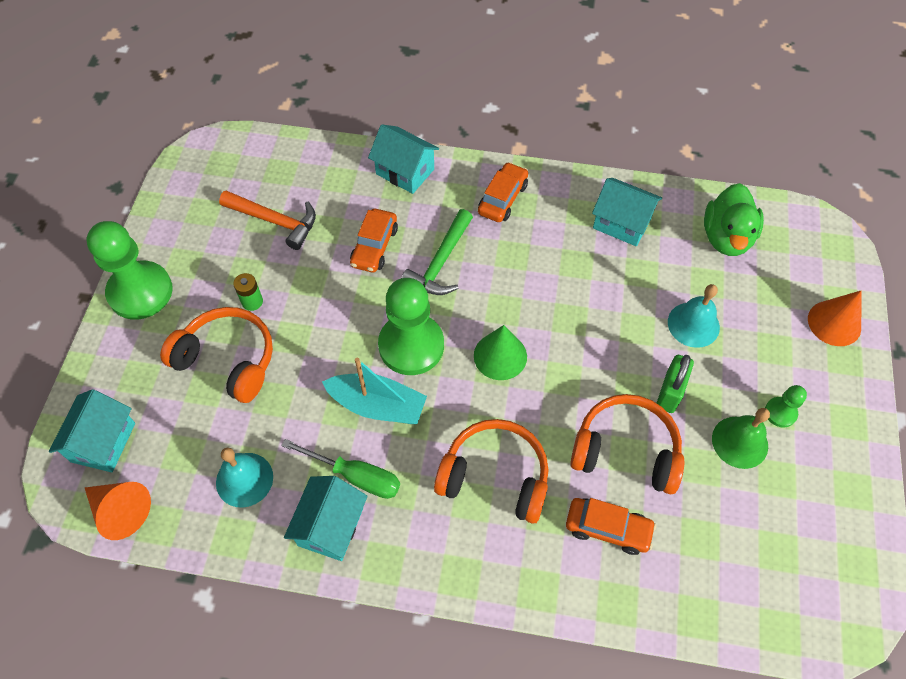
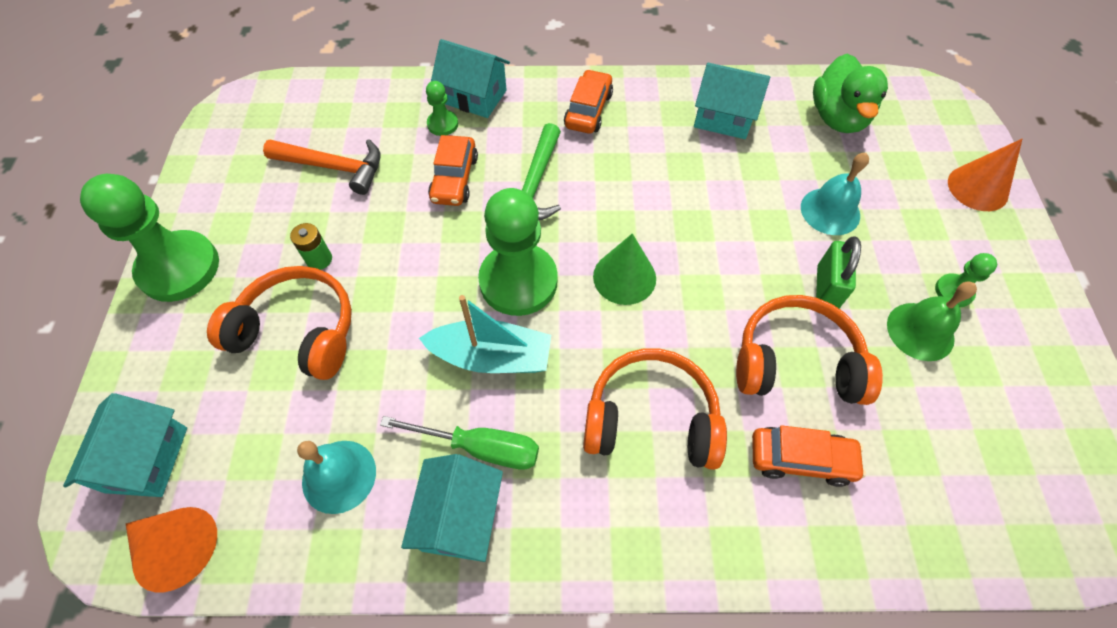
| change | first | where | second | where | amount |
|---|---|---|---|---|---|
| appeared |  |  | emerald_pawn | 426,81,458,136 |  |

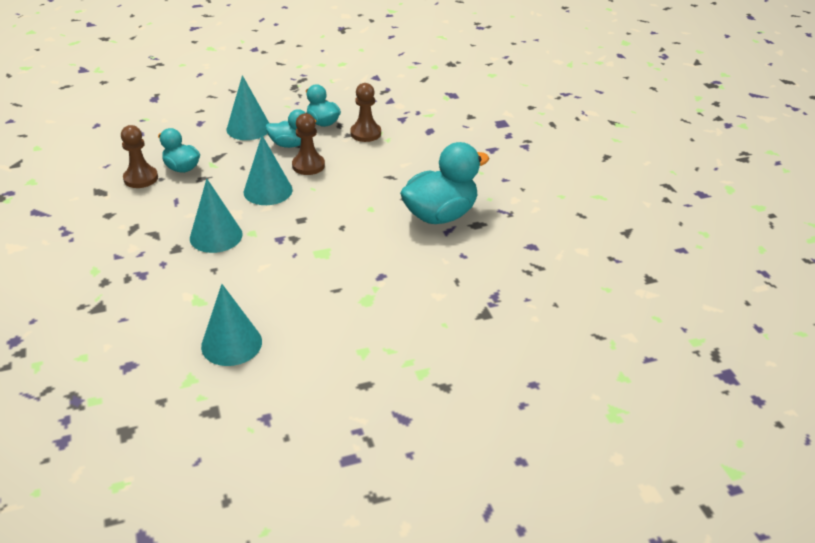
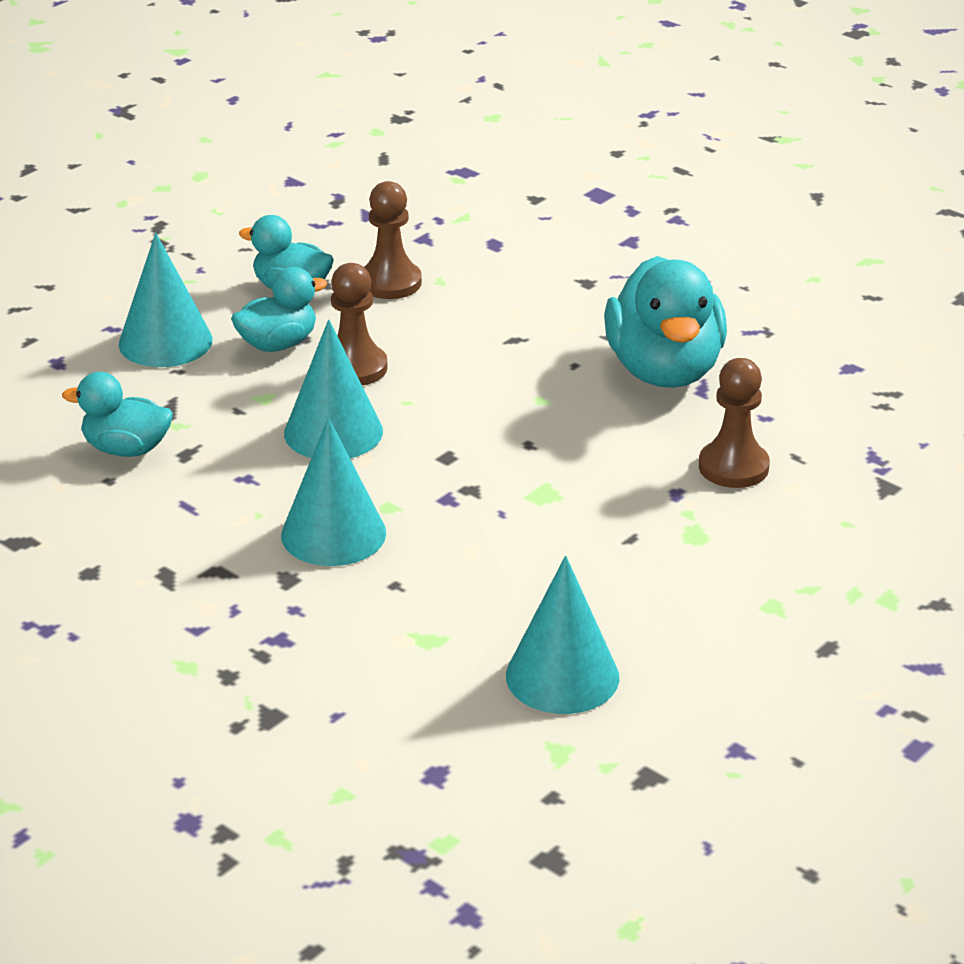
| change | first | where | second | where | amount |
|---|---|---|---|---|---|
| relocated | russet_pawn | 121,125,158,188 |  | 699,358,770,488 |  |
| spun | turquoise_toy_duck | 400,142,489,224 |  | 604,256,727,388 | 150 degrees clockwise |

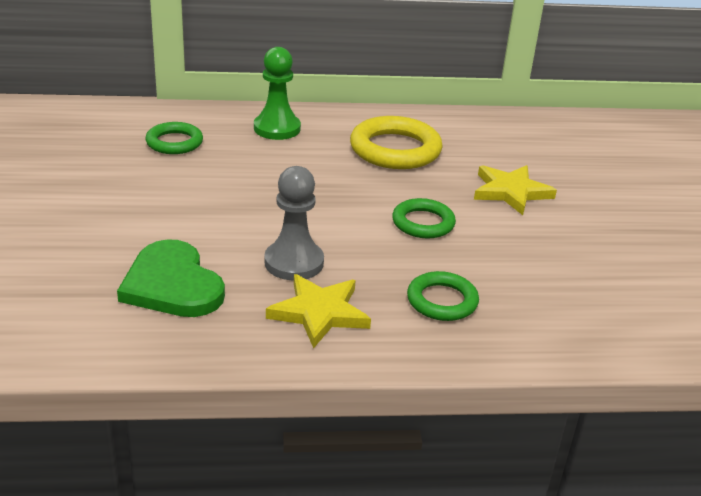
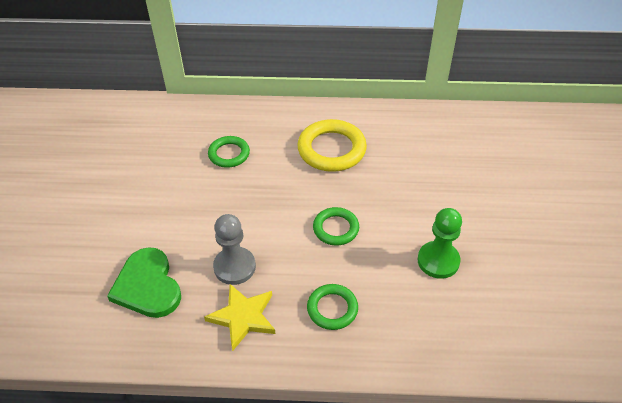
| change | first | where | second | where | amount |
|---|---|---|---|---|---|
| relocated | emerald_pawn | 254,47,301,140 |  | 417,208,462,279 |  |
| relocated | emerald_ring | 145,122,203,154 |  | 208,136,250,168 |  |
| missing | yellow_star_shape | 474,165,557,215 |  |  |  |

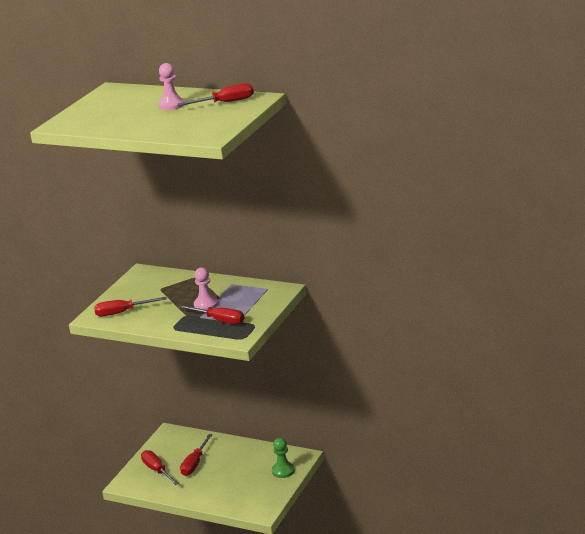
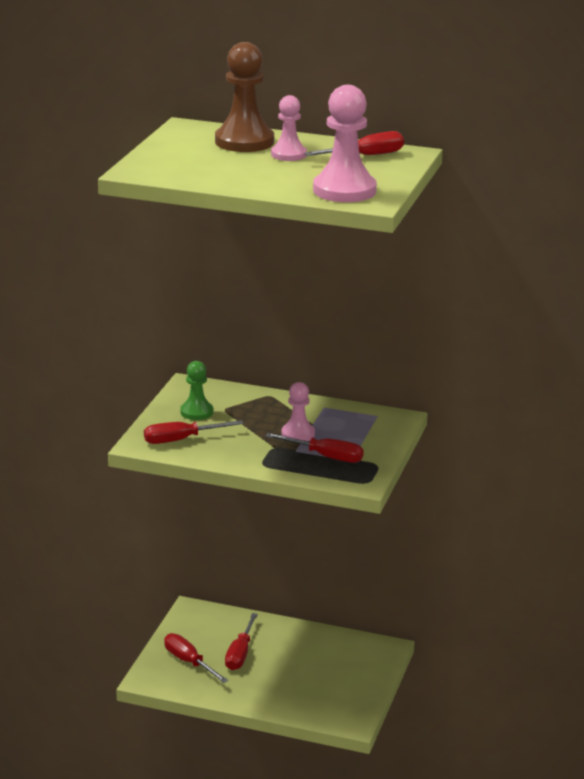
| change | first | where | second | where | amount |
|---|---|---|---|---|---|
| relocated | emerald_pawn | 272,438,295,478 |  | 180,361,213,420 |  |
| appeared |  |  | russet_pawn | 215,42,274,152 |  |
| appeared |  |  | pink_pawn | 313,85,377,202 |  |

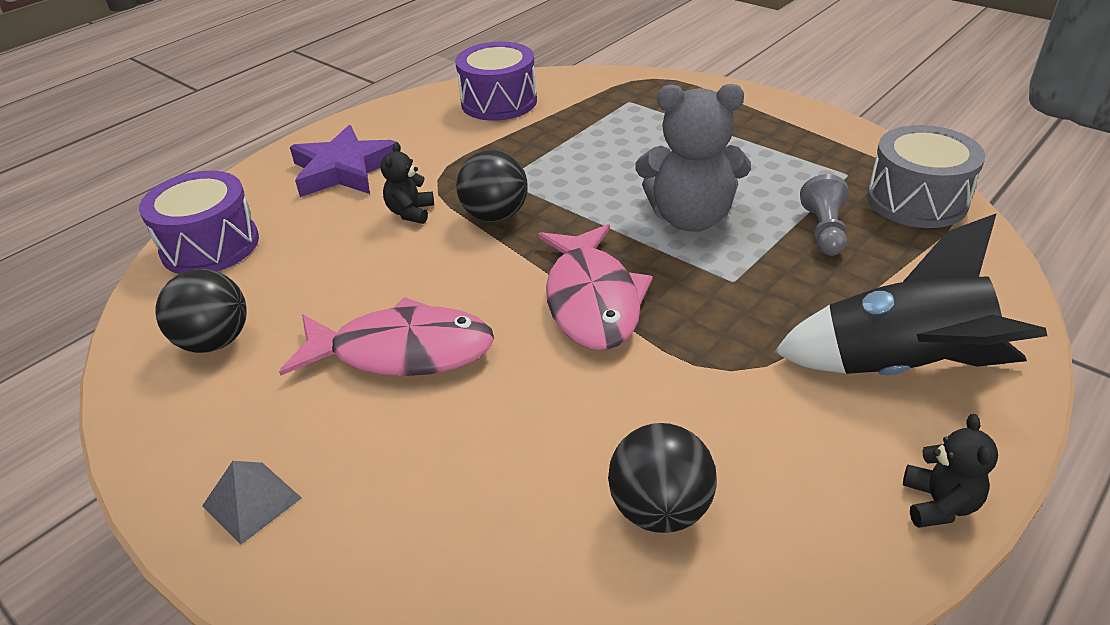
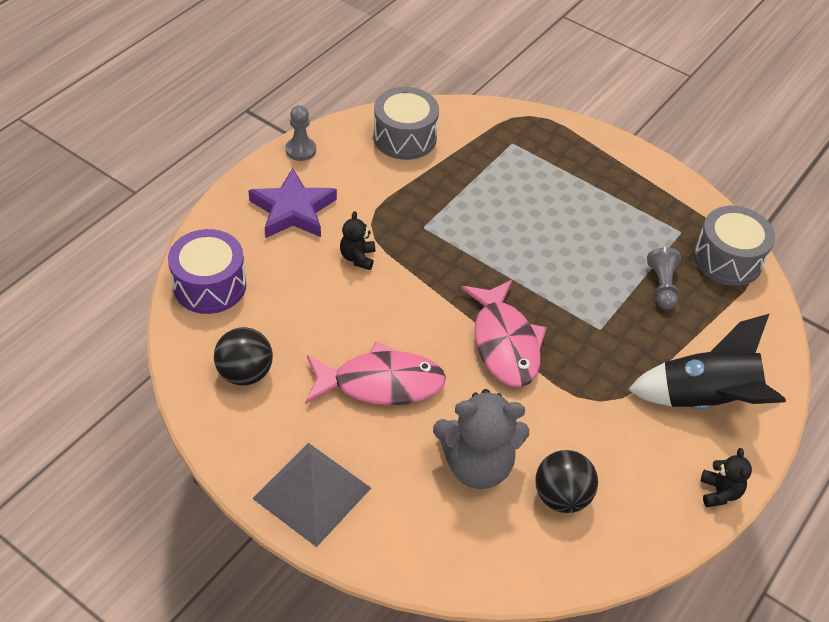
| change | first | where | second | where | amount |
|---|---|---|---|---|---|
| colour | purple_snare_drum | 455,42,537,121 | gray_snare_drum | 373,87,439,160 |  |
| relocated | gray_teddy | 635,84,751,232 |  | 433,389,529,489 |  |
| missing | black_play_ball | 456,150,528,222 |  |  |  |
| size | gray_pyramid | 202,461,302,545 |  | 252,443,371,547 | x1.92 |
| appeared |  |  | gray_pawn | 286,105,316,161 |  |

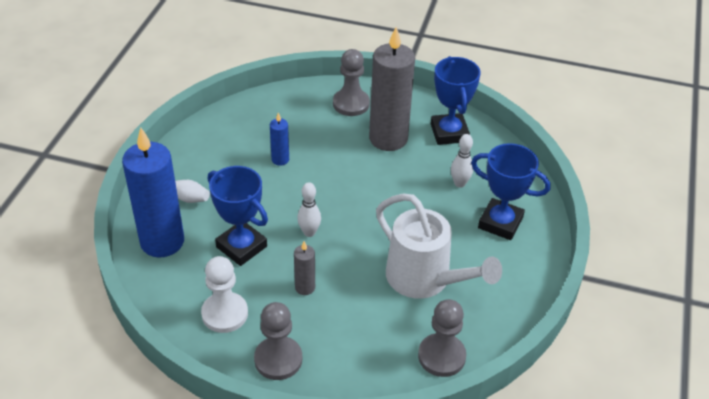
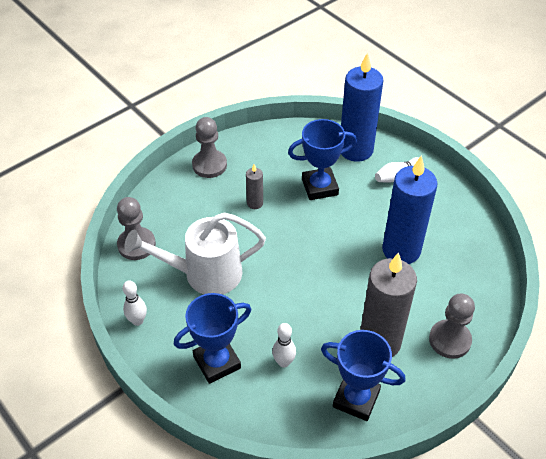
| change | first | where | second | where | amount |
|---|---|---|---|---|---|
| size | cobalt_pillar_candle | 270,113,289,166 |  | 382,155,438,264 | x2.24 |
| relocated | pure_white_bowling_pin | 297,182,321,237 |  | 123,280,147,326 |  |
| missing | pure_white_pawn | 201,256,248,333 |  |  |  |

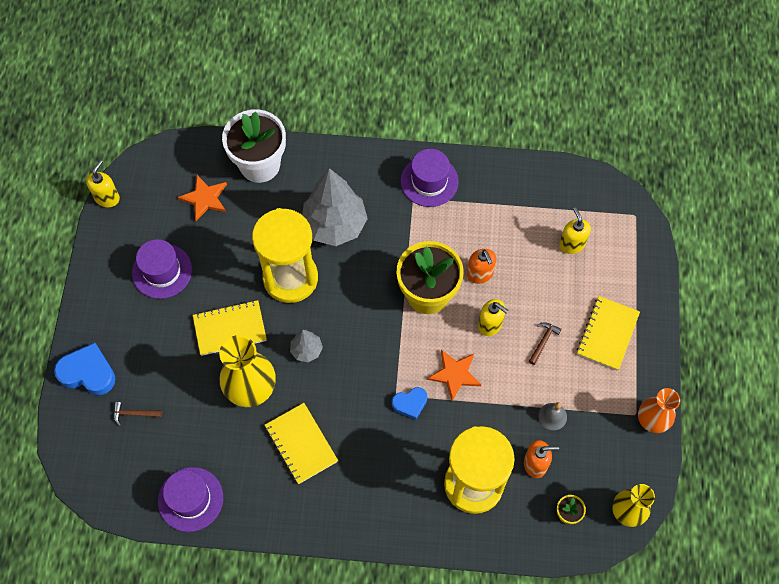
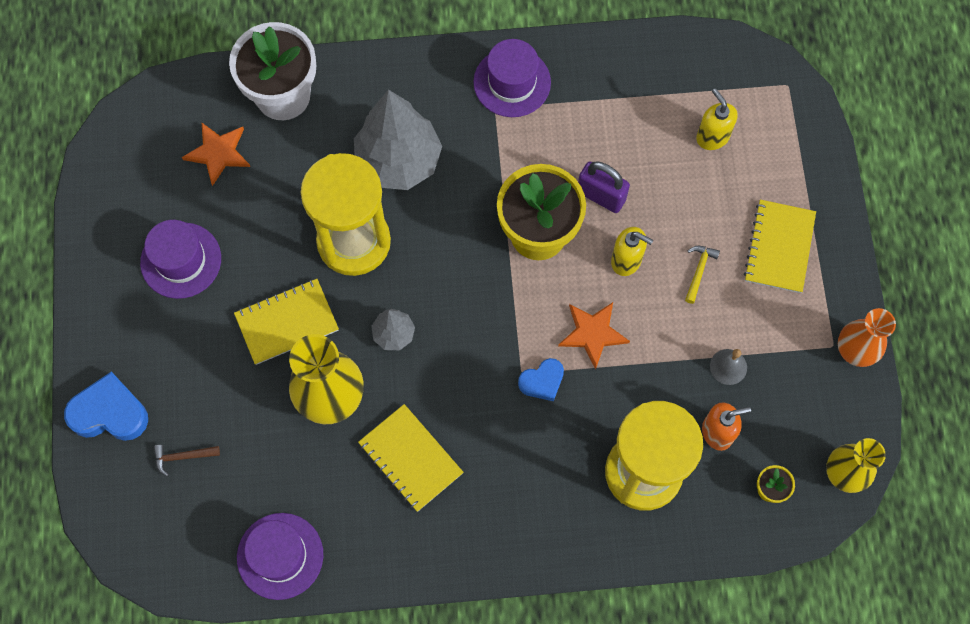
| change | first | where | second | where | amount |
|---|---|---|---|---|---|
| missing | yellow_soap_pump | 86,160,120,207 |  |  |  |
| exchanged | orange-coloured_soap_pump | 467,249,496,284 | purple_padlock | 578,161,630,213 |  |
| colour | russet_carpenter's_hammer | 529,322,562,365 | yellow_carpenter's_hammer | 685,246,720,304 |  |

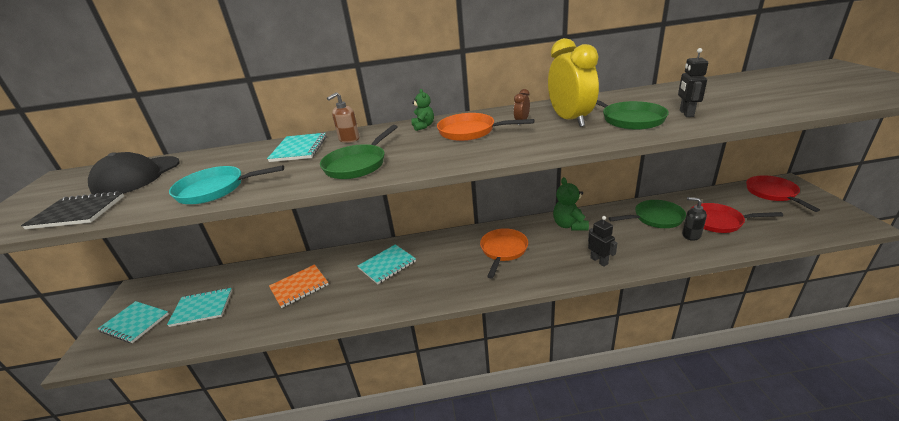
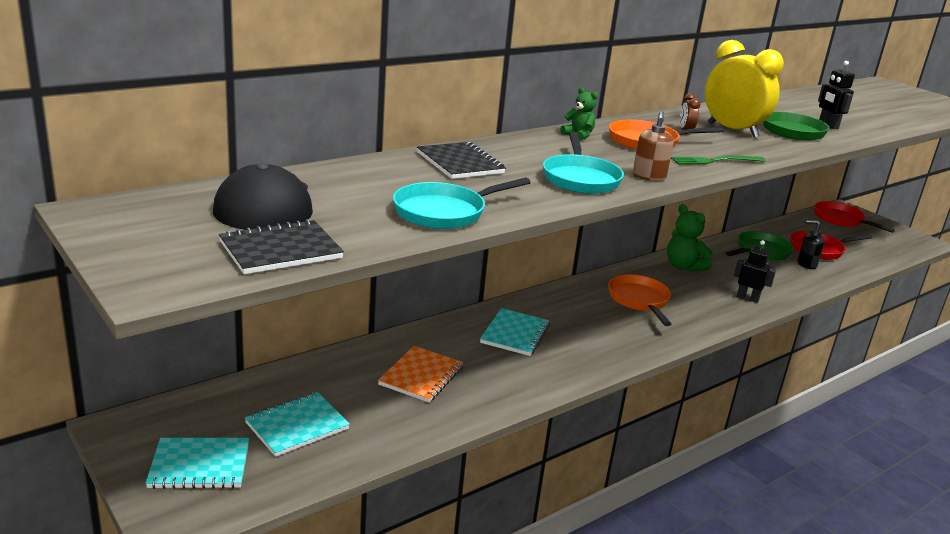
| change | first | where | second | where | amount |
|---|---|---|---|---|---|
| relocated | russet_soap_pump | 327,92,360,143 |  | 633,111,674,181 |  |
| colour | emerald_frying_pan | 320,125,397,179 | turquoise_frying_pan | 543,131,624,194 |  |
| colour | turquoise_notepad | 267,133,327,162 | black_notepad | 417,142,506,179 |  |
| appeared |  |  | emerald_dinner_fork | 671,155,765,164 |  |

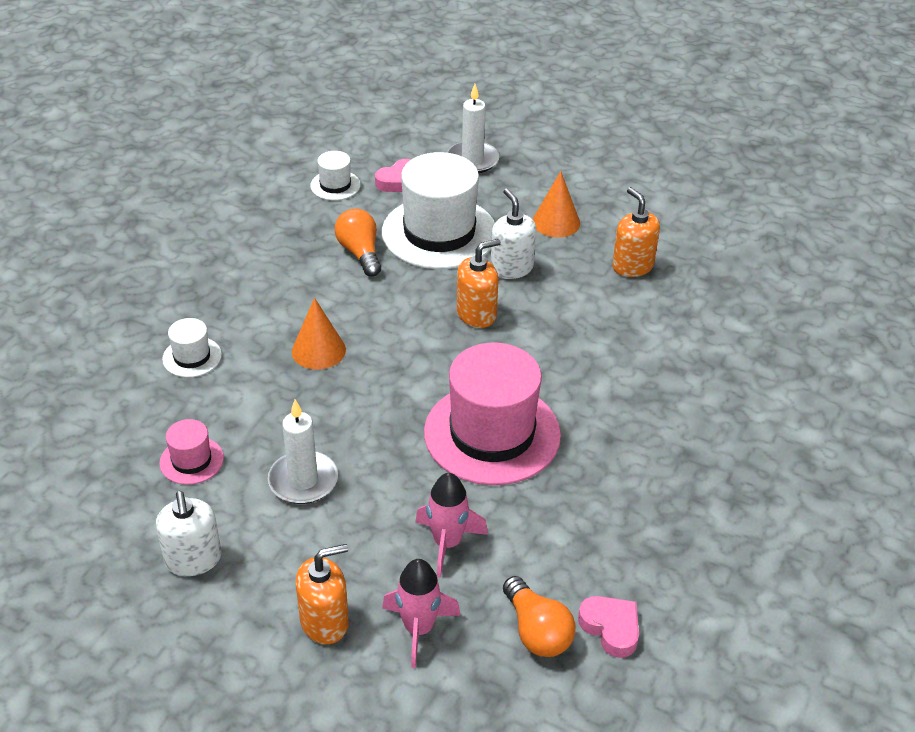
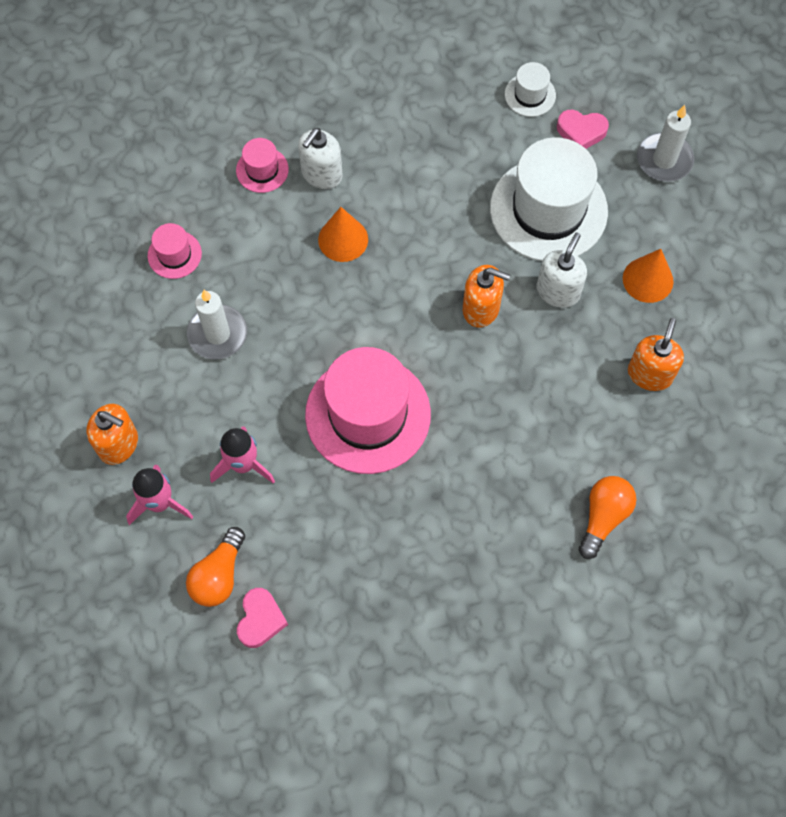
| change | first | where | second | where | amount |
|---|---|---|---|---|---|
| relocated | orange-coloured_lightbulb | 335,209,381,277 |  | 579,476,636,559 |  |
| colour | pure_white_hat | 162,318,222,377 | pink_hat | 236,138,289,193 |  |
| relocated | pure_white_soap_pump | 156,491,221,576 |  | 298,128,343,189 |  |

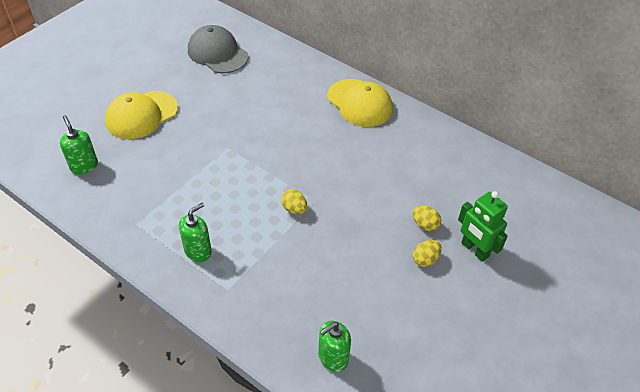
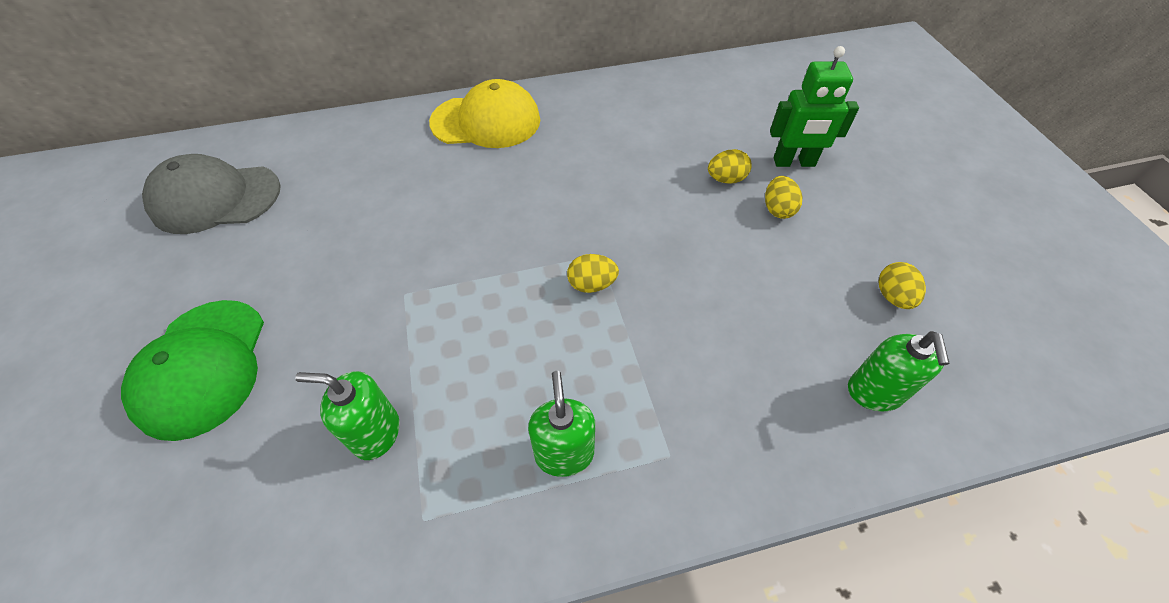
| change | first | where | second | where | amount |
|---|---|---|---|---|---|
| colour | yellow_cap | 105,91,178,139 | emerald_cap | 121,300,264,441 |  |
| relocated | emerald_soap_pump | 60,115,98,174 |  | 295,371,399,460 |  |
| appeared |  |  | yellow_toy_egg | 878,262,926,309 |  |

